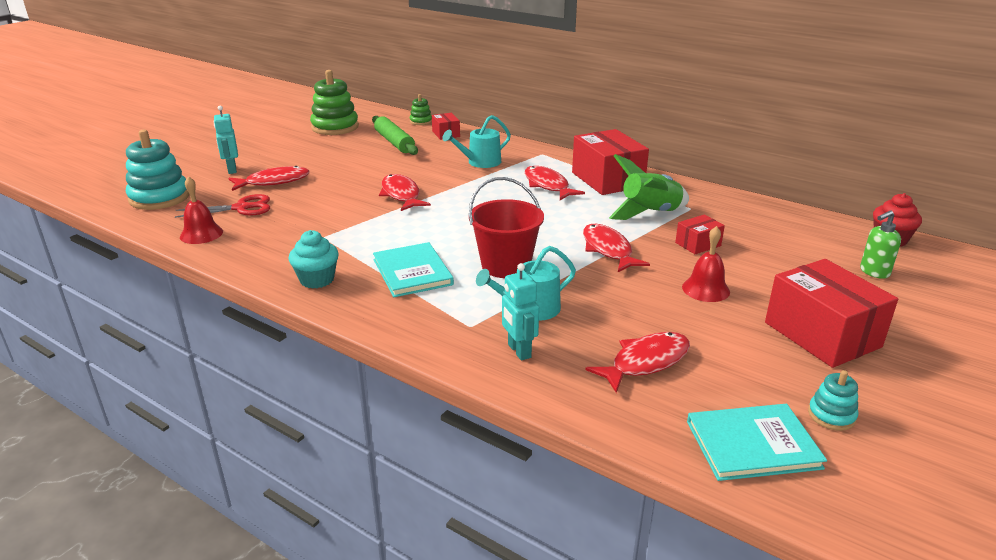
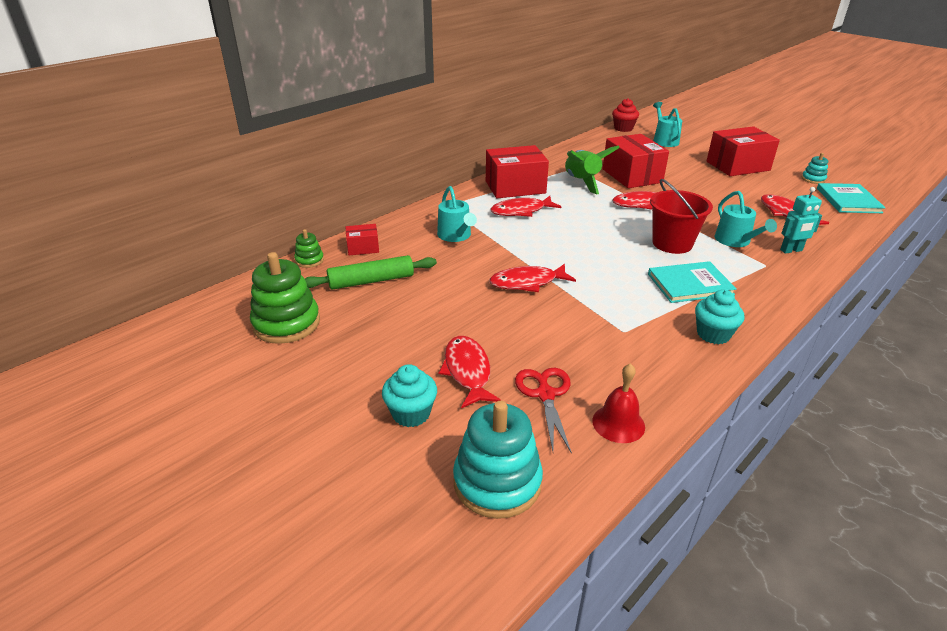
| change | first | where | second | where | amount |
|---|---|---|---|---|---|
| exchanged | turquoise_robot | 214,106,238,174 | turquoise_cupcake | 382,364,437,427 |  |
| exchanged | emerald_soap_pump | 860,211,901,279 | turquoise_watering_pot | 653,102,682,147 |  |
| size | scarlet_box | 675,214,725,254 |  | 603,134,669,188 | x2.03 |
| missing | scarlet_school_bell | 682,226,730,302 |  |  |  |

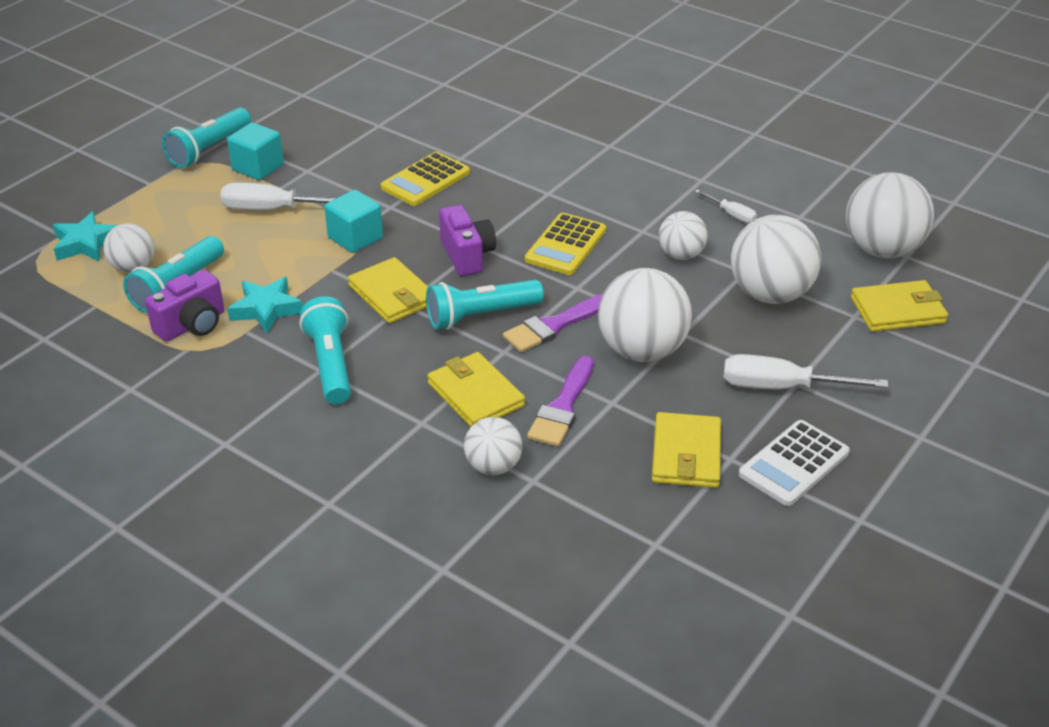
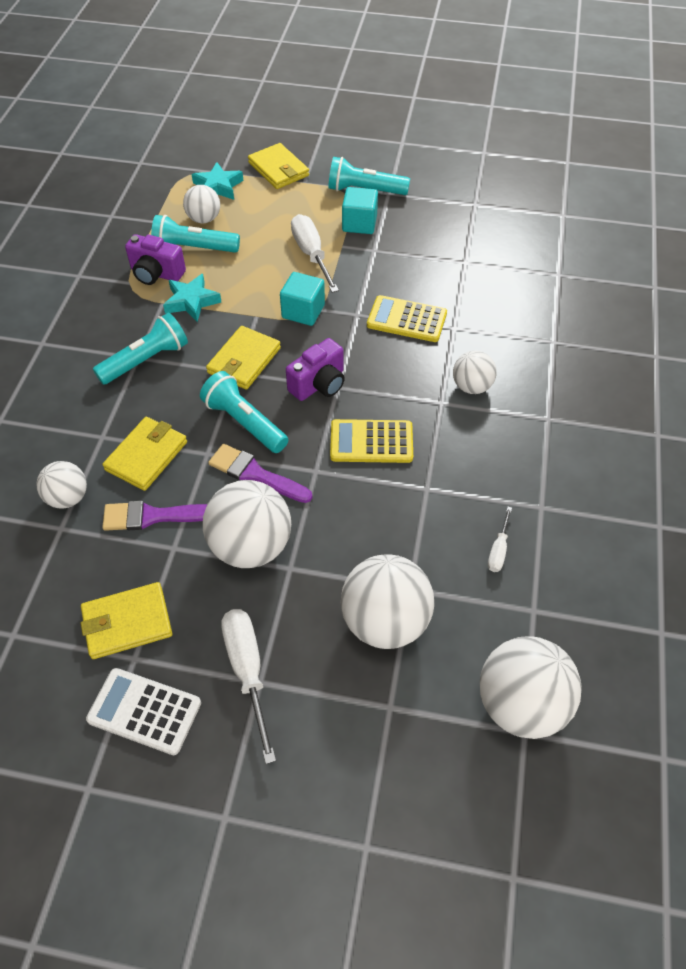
| change | first | where | second | where | amount |
|---|---|---|---|---|---|
| relocated | pure_white_play_ball | 659,211,708,260 |  | 453,351,497,394 |  |
| relocated | yellow_wallet | 851,280,948,332 |  | 248,143,309,189 |  |

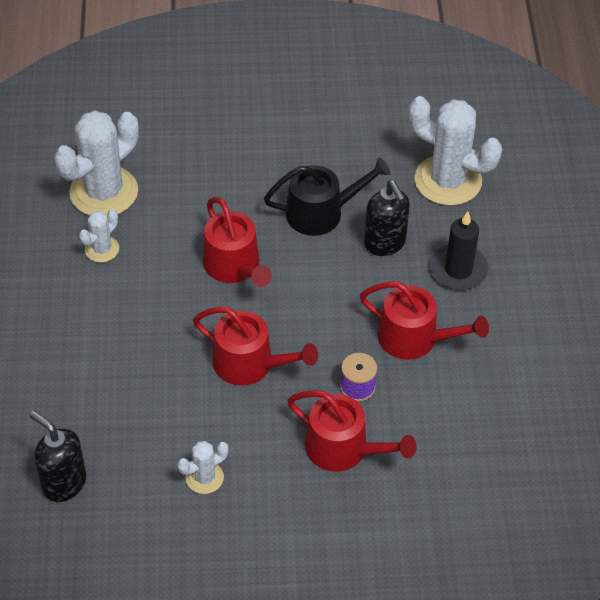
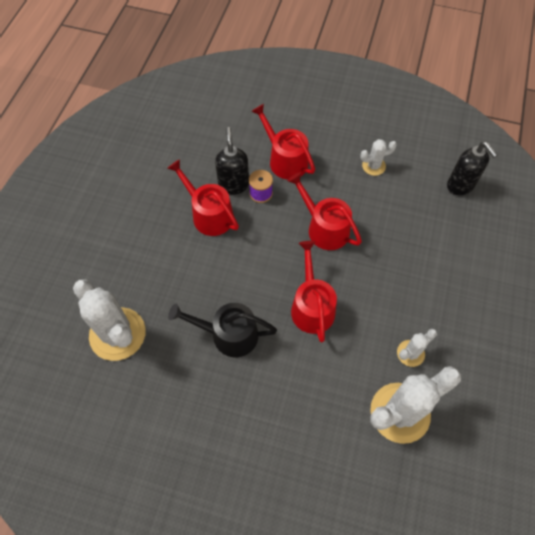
| change | first | where | second | where | amount |
|---|---|---|---|---|---|
| relocated | black_soap_pump | 364,180,410,256 |  | 215,127,249,195 |  |
| missing | black_pillar_candle | 430,211,489,290 |  |  |  |

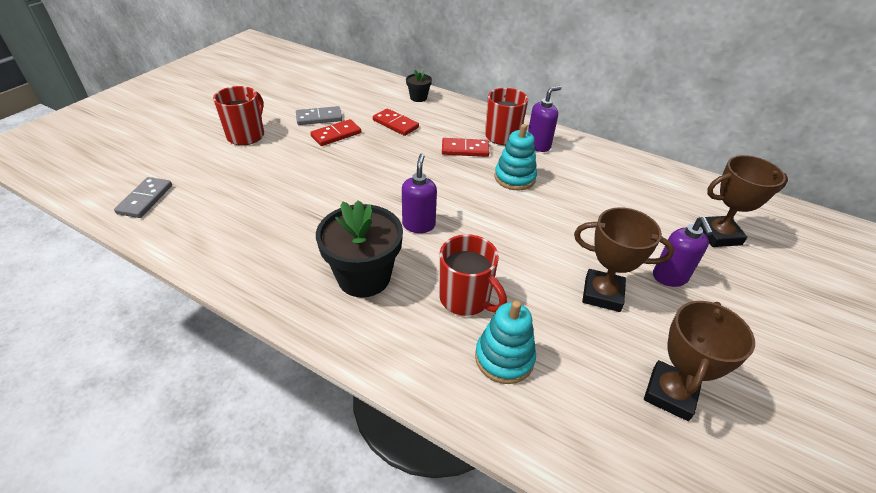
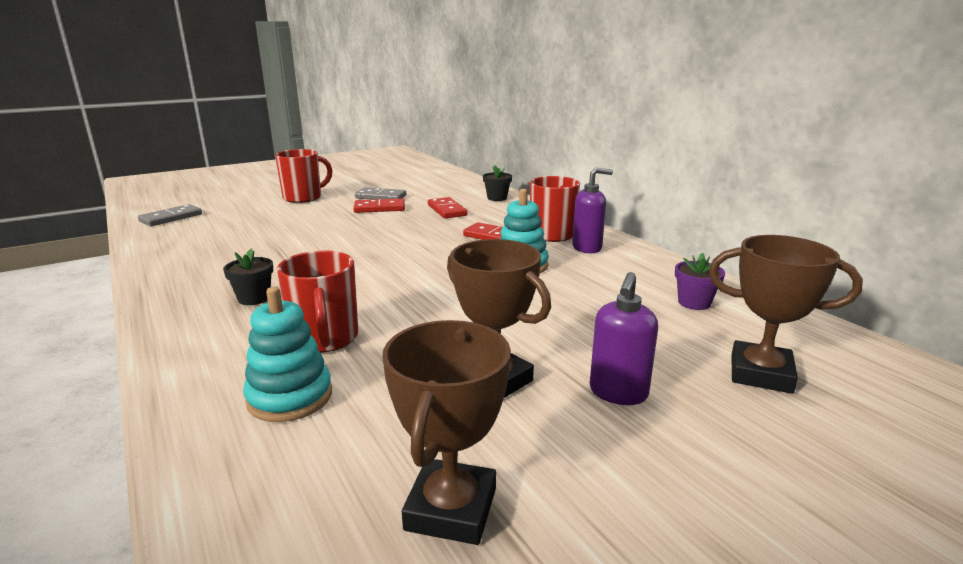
| change | first | where | second | where | amount |
|---|---|---|---|---|---|
| missing | purple_soap_pump | 402,154,437,233 |  |  |  |
| size | black_flower_pot | 316,200,403,297 |  | 223,248,273,305 | x0.49 |
| spun | russet_prize_cup | 644,301,755,421 |  | 382,320,511,545 | 45 degrees counterclockwise |
| appeared |  |  | purple_flower_pot | 675,253,725,310 |  |

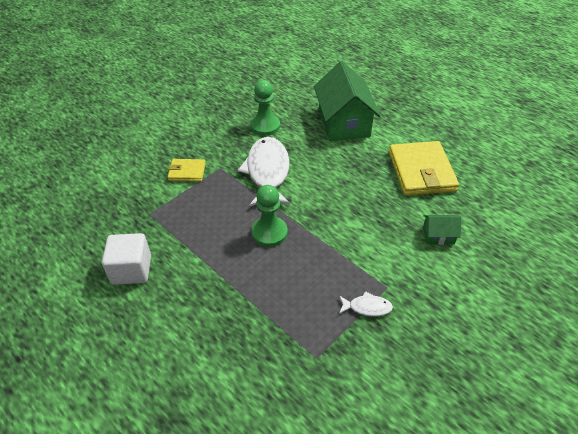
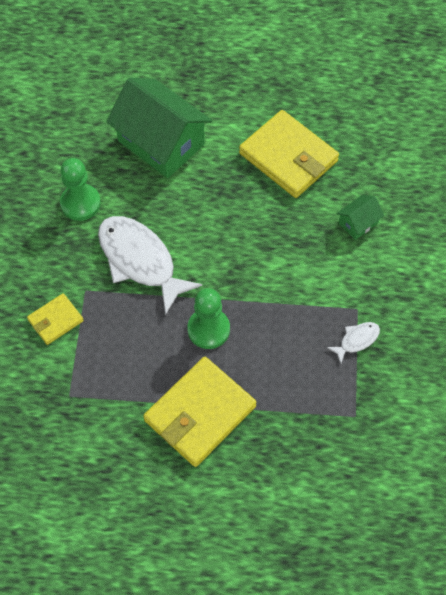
| change | first | where | second | where | amount |
|---|---|---|---|---|---|
| missing | pure_white_block | 102,233,151,285 |  |  |  |
| appeared |  |  | yellow_wallet | 143,357,256,467 |  |

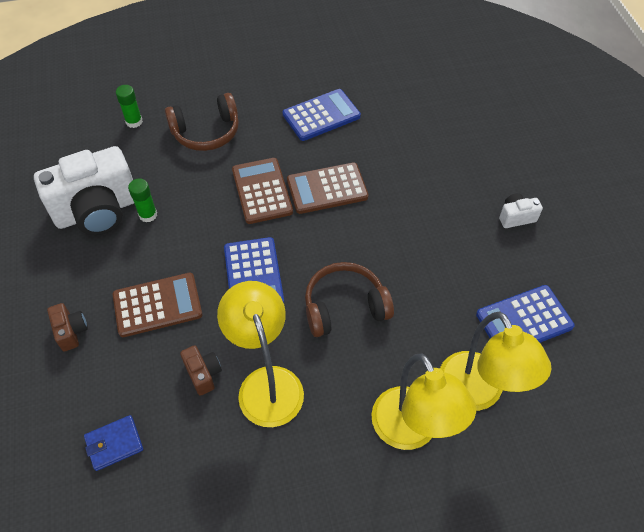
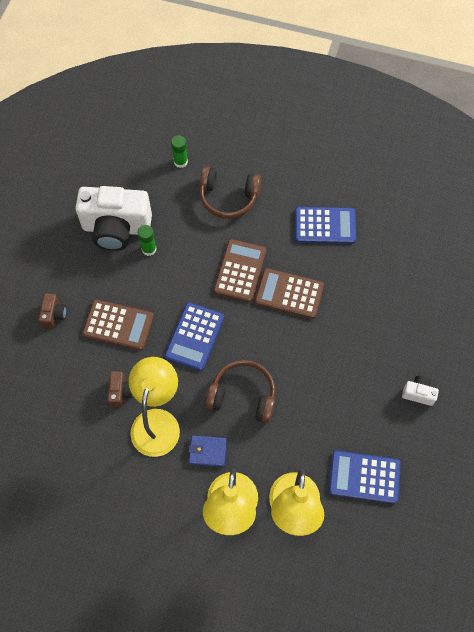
| change | first | where | second | where | amount |
|---|---|---|---|---|---|
| relocated | cobalt_wallet | 84,415,143,471 |  | 188,435,227,467 |  |

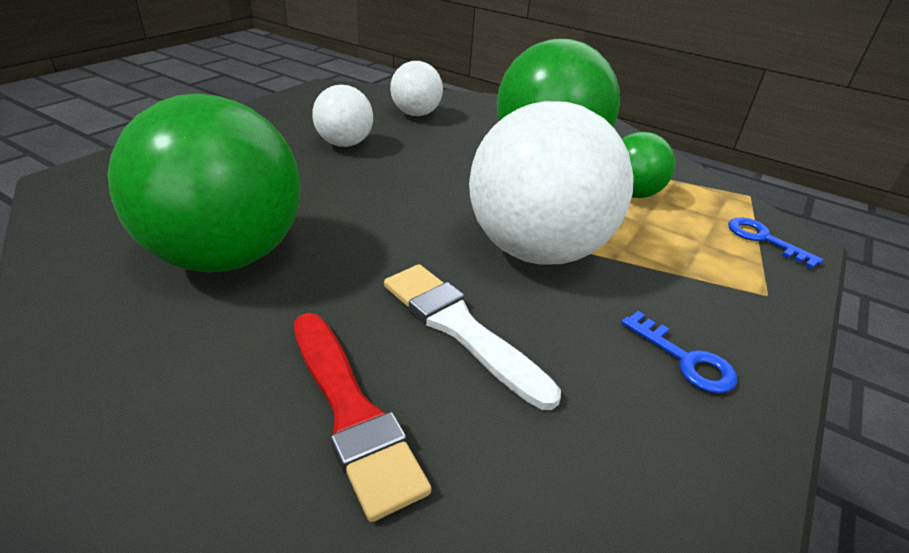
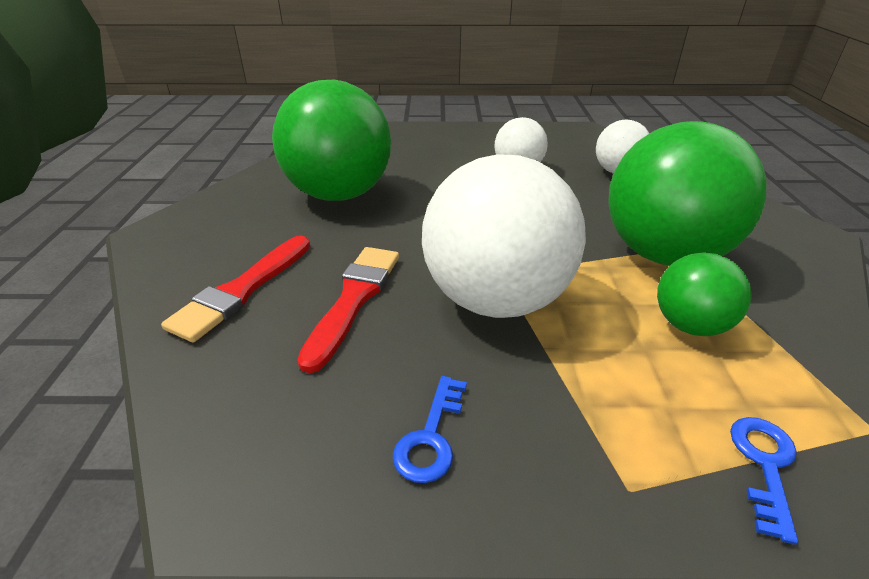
| change | first | where | second | where | amount |
|---|---|---|---|---|---|
| colour | pure_white_paint_brush | 384,264,561,410 | scarlet_paint_brush | 297,247,399,373 |  |

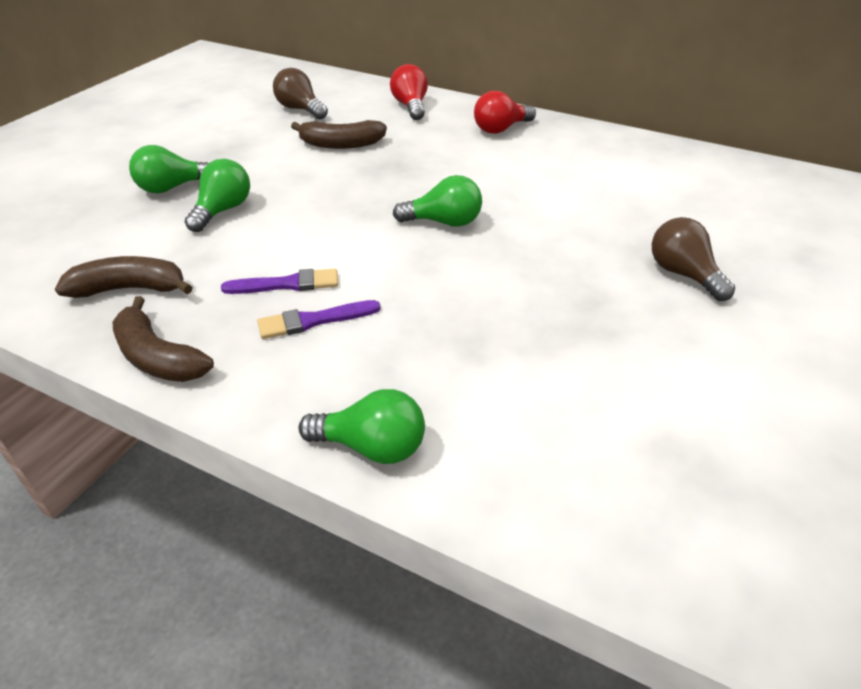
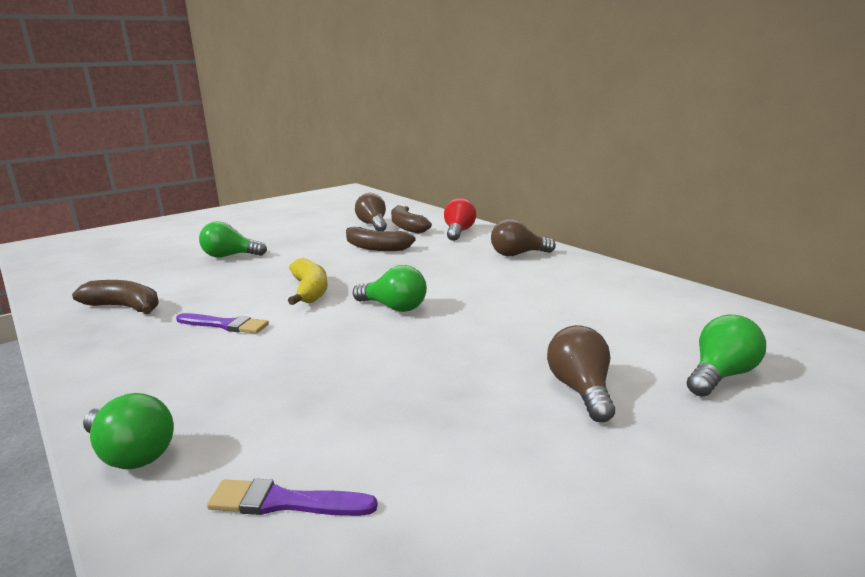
| change | first | where | second | where | amount |
|---|---|---|---|---|---|
| colour | scarlet_lightbulb | 474,91,536,134 | russet_lightbulb | 491,219,556,256 |  |
| relocated | emerald_lightbulb | 185,159,250,232 |  | 687,315,766,397 |  |
| relocated | russet_toy_banana | 112,296,214,382 |  | 391,205,432,234 |  |
| relocated | purple_paint_brush | 257,300,381,339 |  | 207,479,378,516 |  |
| appeared |  |  | yellow_toy_banana | 288,258,328,305 |  |

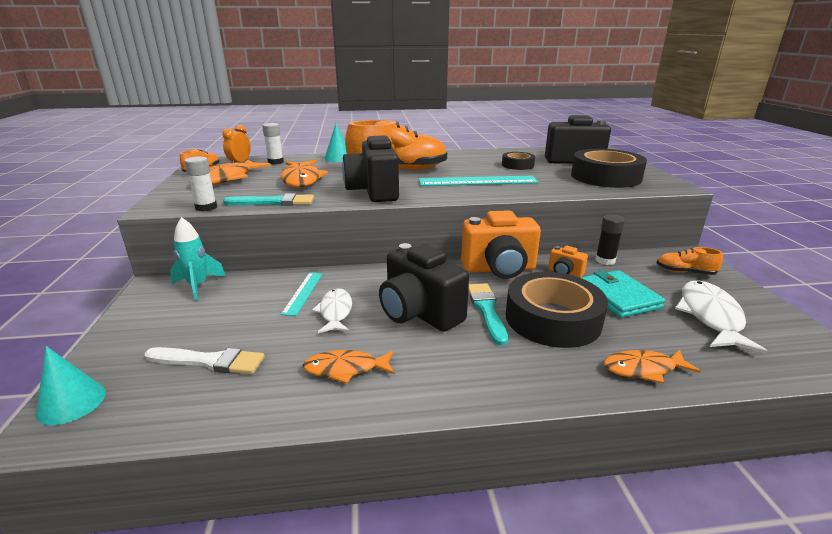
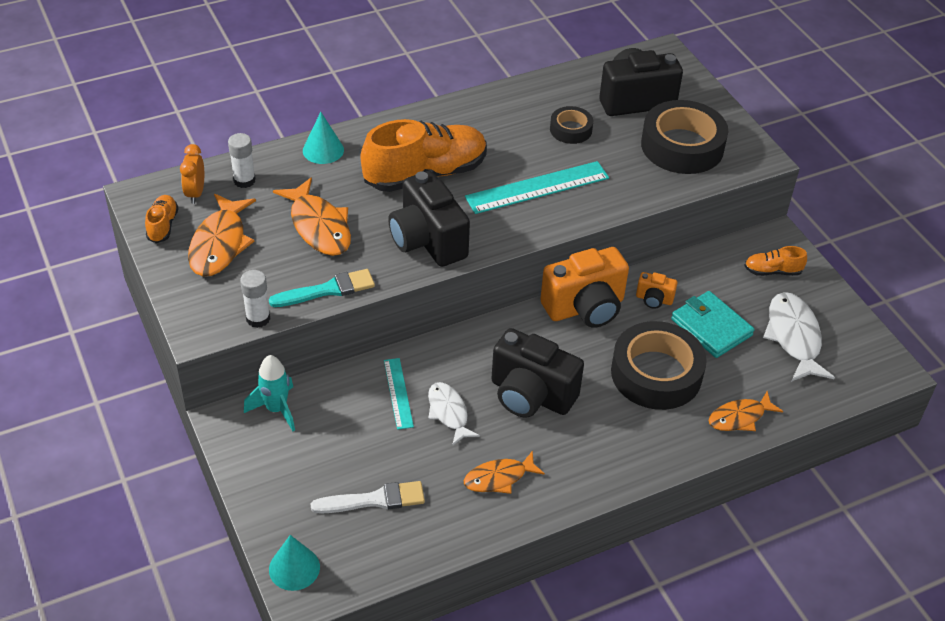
| change | first | where | second | where | amount |
|---|---|---|---|---|---|
| missing | black_stick_of_glue | 595,214,625,265 |  |  |  |
| missing | turquoise_paint_brush | 468,283,508,345 |  |  |  |

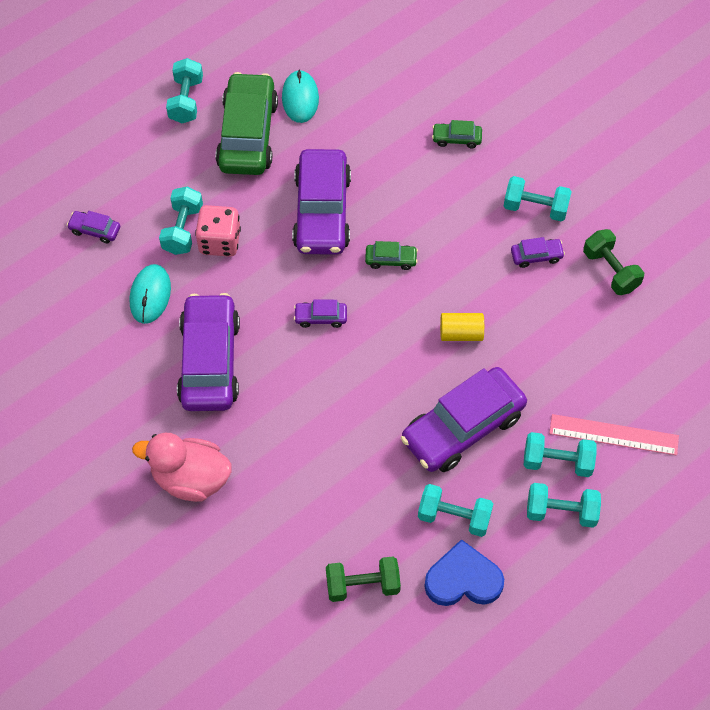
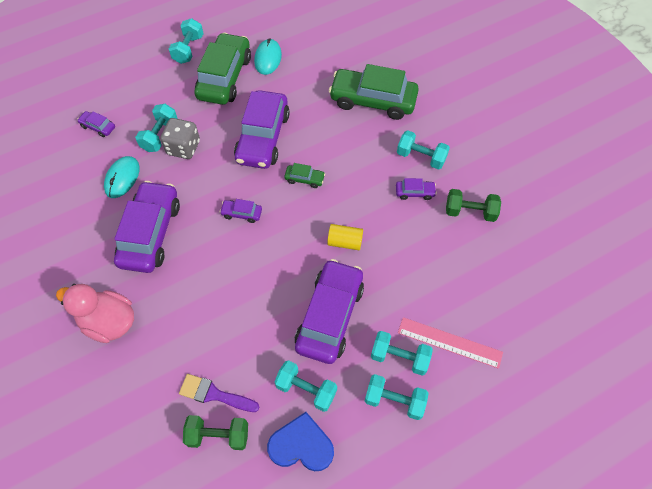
| change | first | where | second | where | amount |
|---|---|---|---|---|---|
| size | emerald_automobile | 432,120,482,148 |  | 329,64,419,120 | x2.34 |
| colour | pink_game_die | 195,205,241,257 | gray_game_die | 160,118,200,159 |  |
| spun | emerald_dumbbell | 583,229,644,295 |  | 446,189,501,222 | 60 degrees counterclockwise |
| spun | purple_automobile | 401,367,527,472 |  | 295,259,364,364 | 135 degrees clockwise |
| appeared |  |  | purple_paint_brush | 179,374,260,412 |  |

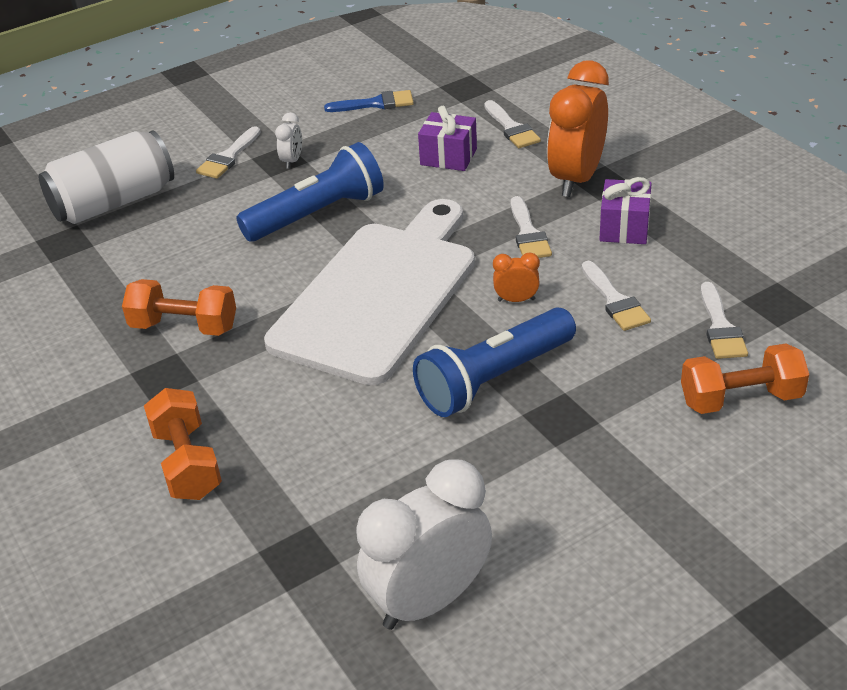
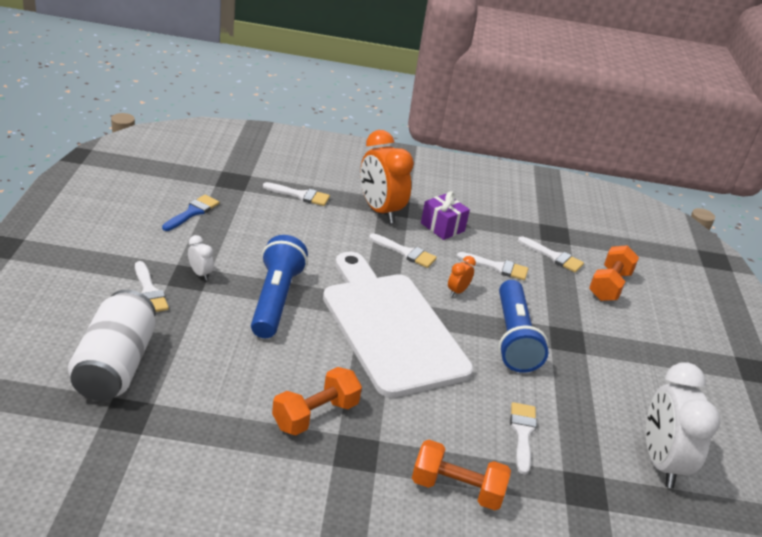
| change | first | where | second | where | amount |
|---|---|---|---|---|---|
| missing | purple_gift | 418,106,477,171 |  |  |  |
| appeared |  |  | pure_white_paint_brush | 510,402,537,475 |  |

